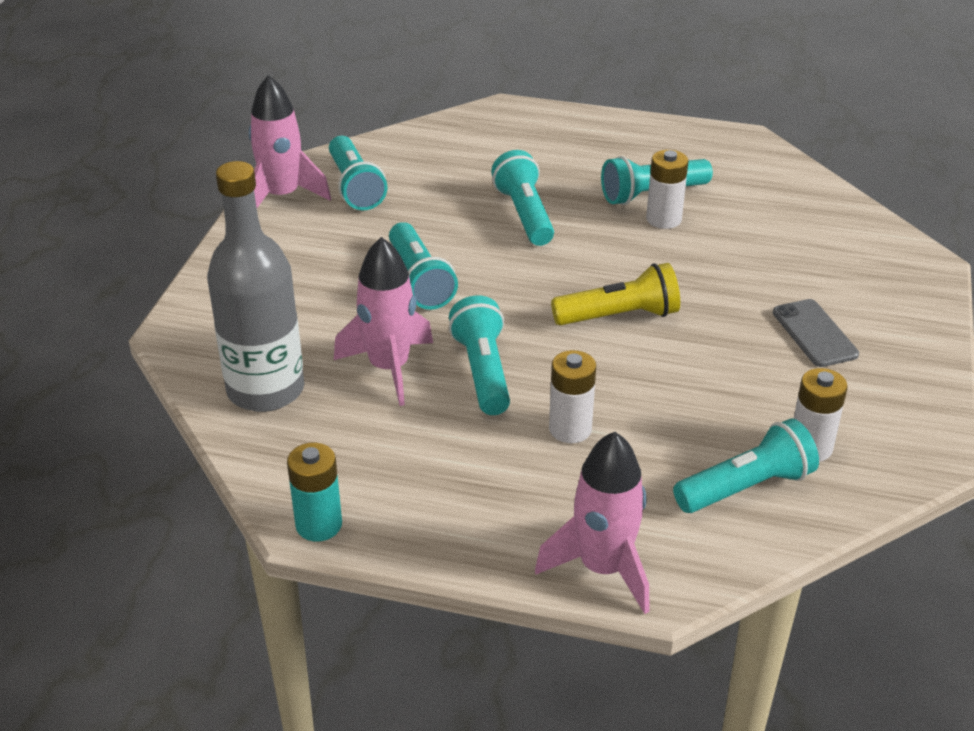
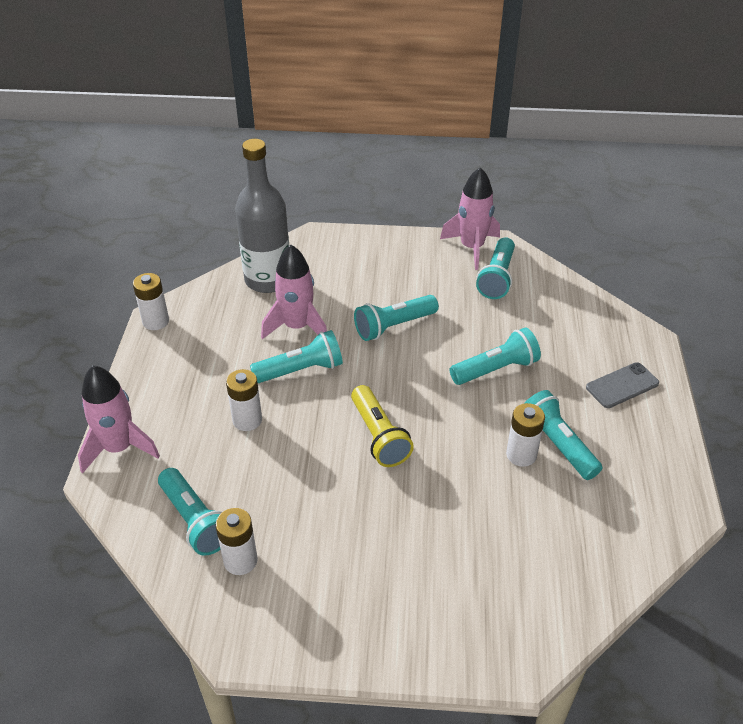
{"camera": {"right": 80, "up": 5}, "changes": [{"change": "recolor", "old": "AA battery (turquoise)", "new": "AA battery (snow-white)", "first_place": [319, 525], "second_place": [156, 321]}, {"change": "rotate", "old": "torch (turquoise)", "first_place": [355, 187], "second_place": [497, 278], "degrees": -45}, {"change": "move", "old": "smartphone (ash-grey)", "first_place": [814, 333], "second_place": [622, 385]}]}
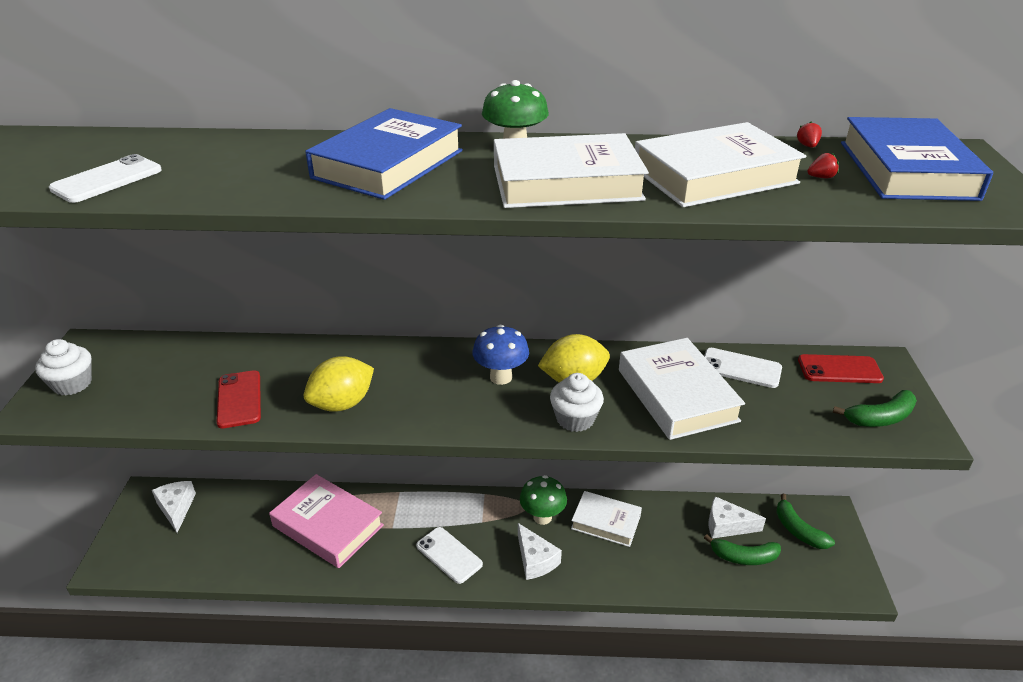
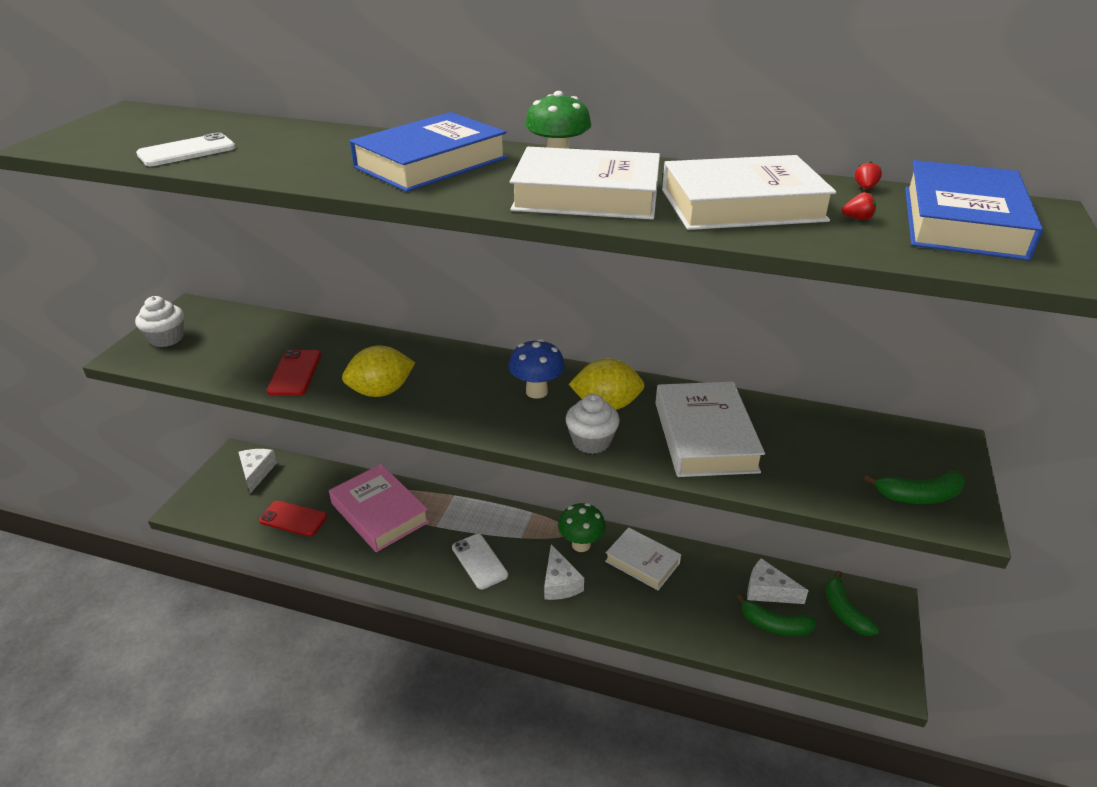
{"camera": {"right": 15, "up": 0}, "changes": [{"change": "delete", "old": "smartphone (snow-white)", "first_place": [740, 368]}, {"change": "move", "old": "smartphone (scarlet)", "first_place": [839, 370], "second_place": [293, 519]}]}
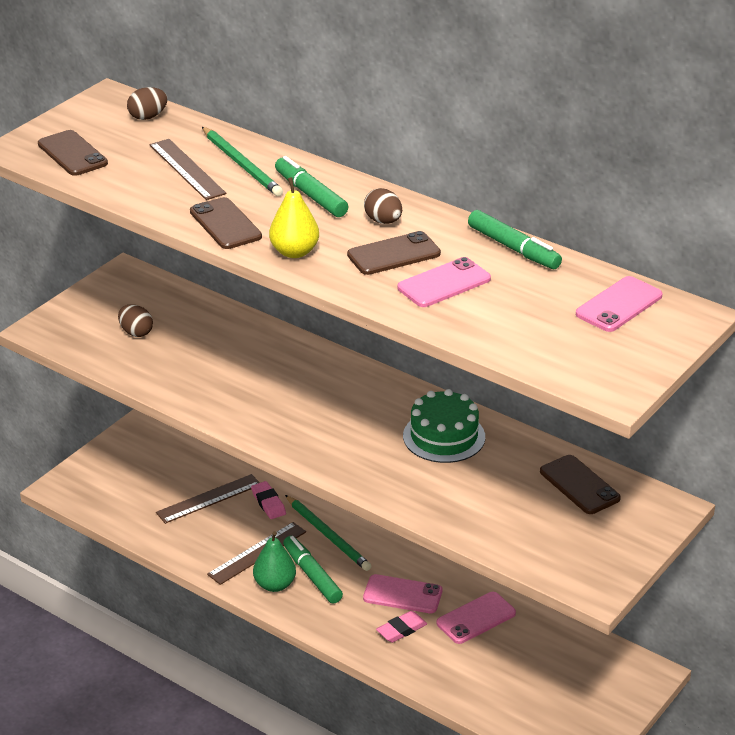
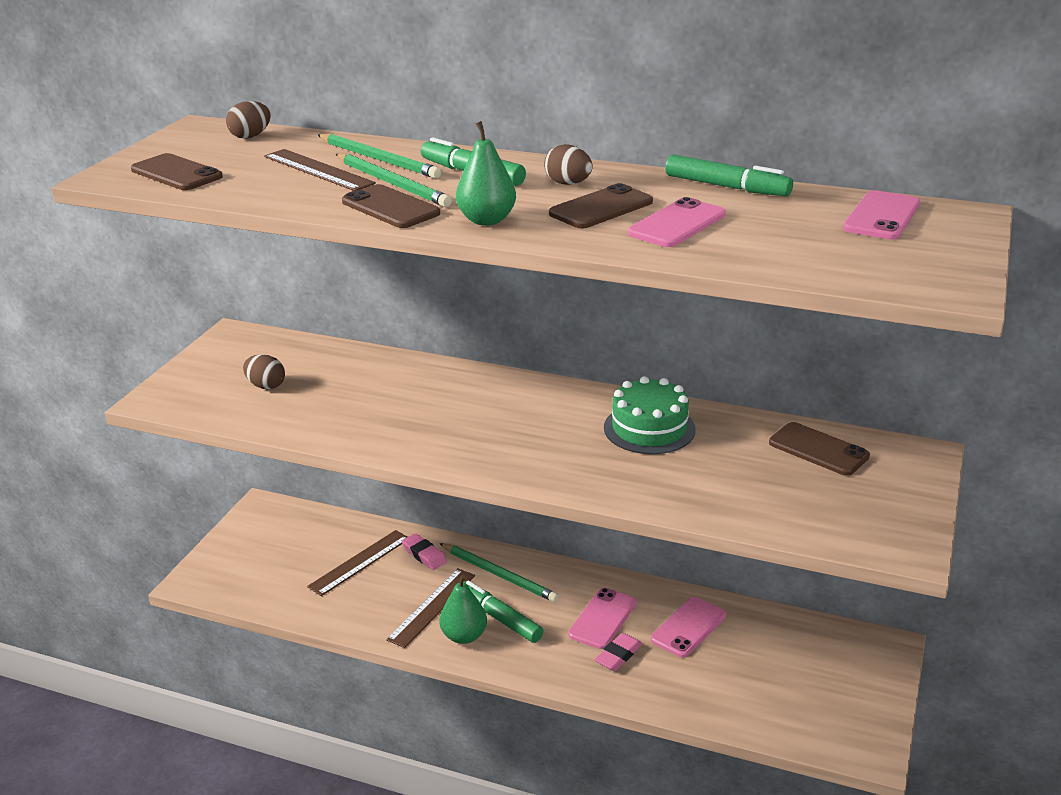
{"camera": {"right": -15, "up": -5}, "changes": [{"change": "recolor", "old": "toy pear (golden)", "new": "toy pear (leaf-green)", "first_place": [294, 252], "second_place": [486, 220]}, {"change": "rotate", "old": "smartphone (rosy)", "first_place": [402, 594], "second_place": [602, 619], "degrees": -60}, {"change": "insert", "new": "wooden pencil (leaf-green)", "second_place": [392, 183]}]}
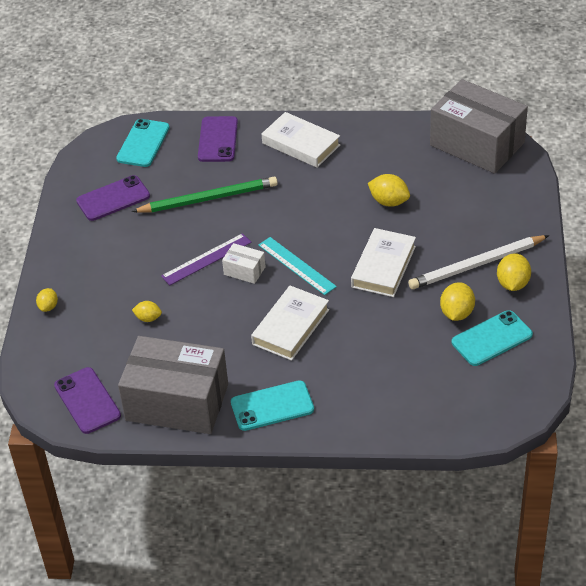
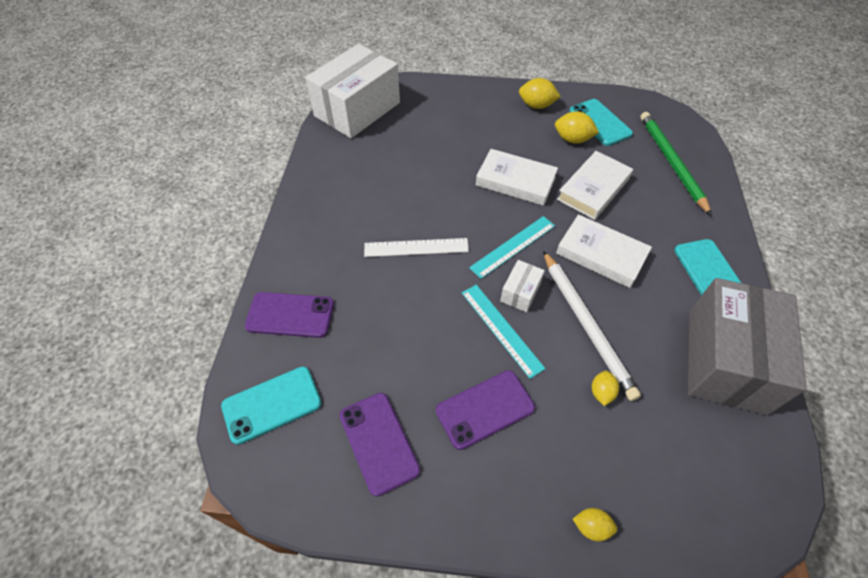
{"camera": {"right": -90, "up": 10}, "changes": [{"change": "move", "old": "smartphone (violet)", "first_place": [87, 400], "second_place": [485, 409]}, {"change": "rotate", "old": "smartphone (turquoise)", "first_place": [143, 143], "second_place": [272, 404], "degrees": -45}, {"change": "move", "old": "wooden pencil (leaf-green)", "first_place": [208, 198], "second_place": [671, 162]}, {"change": "recolor", "old": "ruler (violet)", "new": "ruler (turquoise)", "first_place": [206, 259], "second_place": [501, 329]}, {"change": "move", "old": "book (snow-white)", "first_place": [301, 144], "second_place": [593, 189]}, {"change": "delete", "old": "citrus fruit (golden)", "first_place": [389, 202]}, {"change": "move", "old": "wooden pencil (snow-white)", "first_place": [476, 265], "second_place": [586, 324]}, {"change": "recolor", "old": "box (ash-grey)", "new": "box (snow-white)", "first_place": [477, 144], "second_place": [357, 109]}, {"change": "insert", "new": "ruler (snow-white)", "second_place": [416, 247]}]}
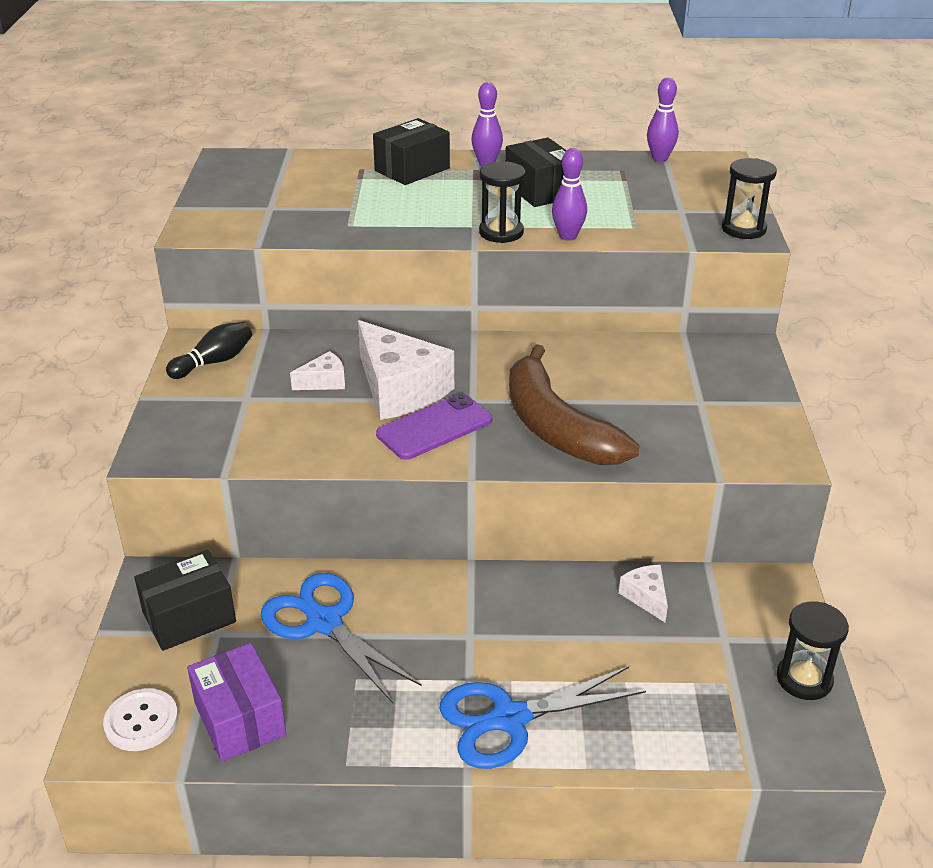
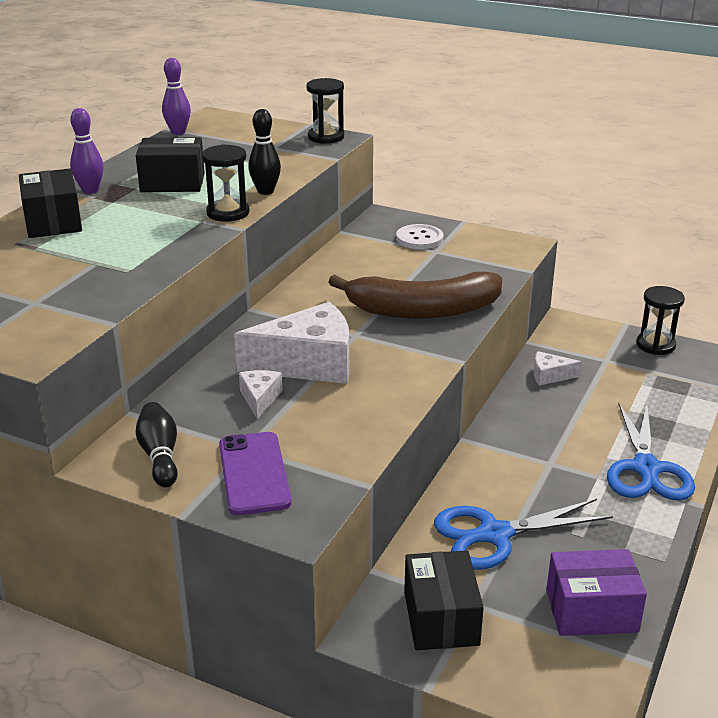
{"camera": {"right": -65, "up": -5}, "changes": [{"change": "move", "old": "button (snow-white)", "first_place": [141, 721], "second_place": [419, 238]}, {"change": "move", "old": "smartphone (violet)", "first_place": [434, 427], "second_place": [254, 473]}, {"change": "recolor", "old": "skittle (violet)", "new": "skittle (jet-black)", "first_place": [568, 236], "second_place": [265, 191]}]}
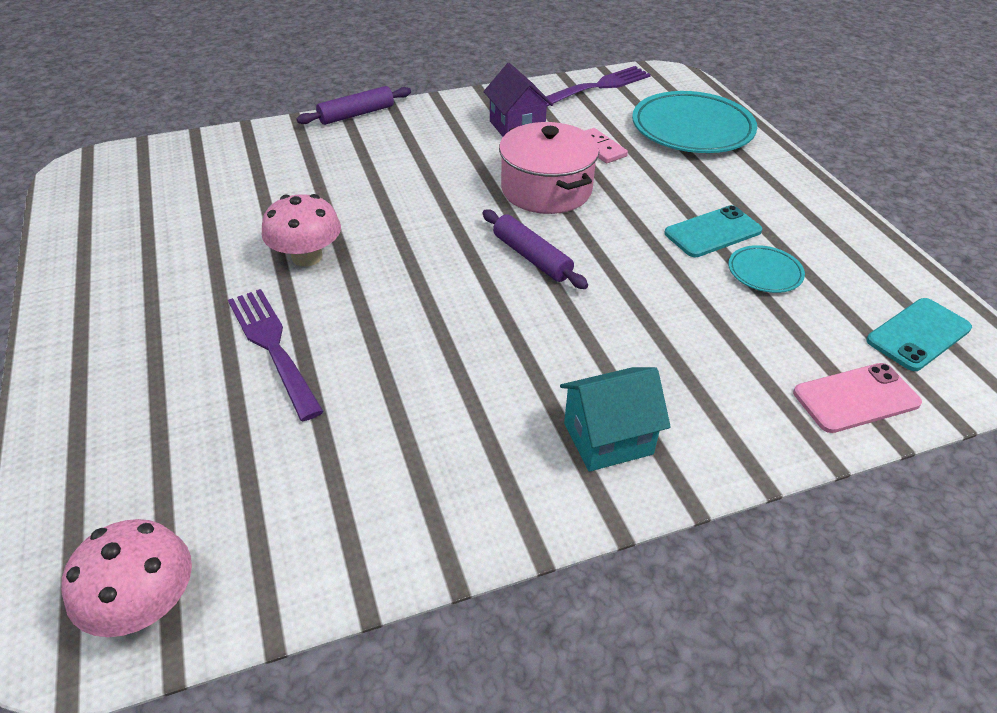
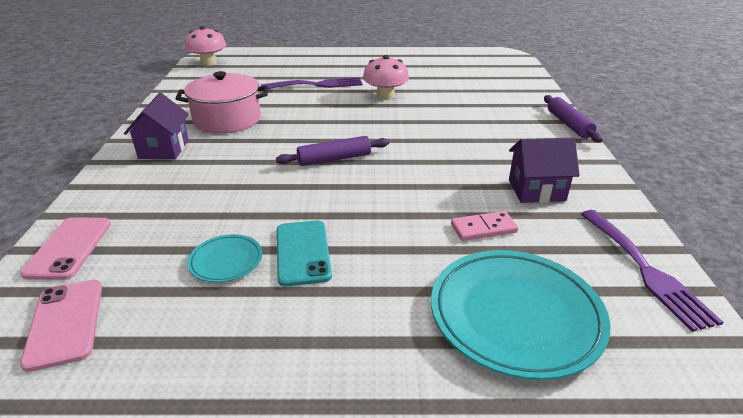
{"camera": {"right": 110, "up": -10}, "changes": [{"change": "move", "old": "pot (rosy)", "first_place": [546, 189], "second_place": [227, 119]}, {"change": "recolor", "old": "house (turquoise)", "new": "house (violet)", "first_place": [608, 438], "second_place": [164, 149]}, {"change": "recolor", "old": "smartphone (turquoise)", "new": "smartphone (rosy)", "first_place": [918, 334], "second_place": [65, 323]}]}
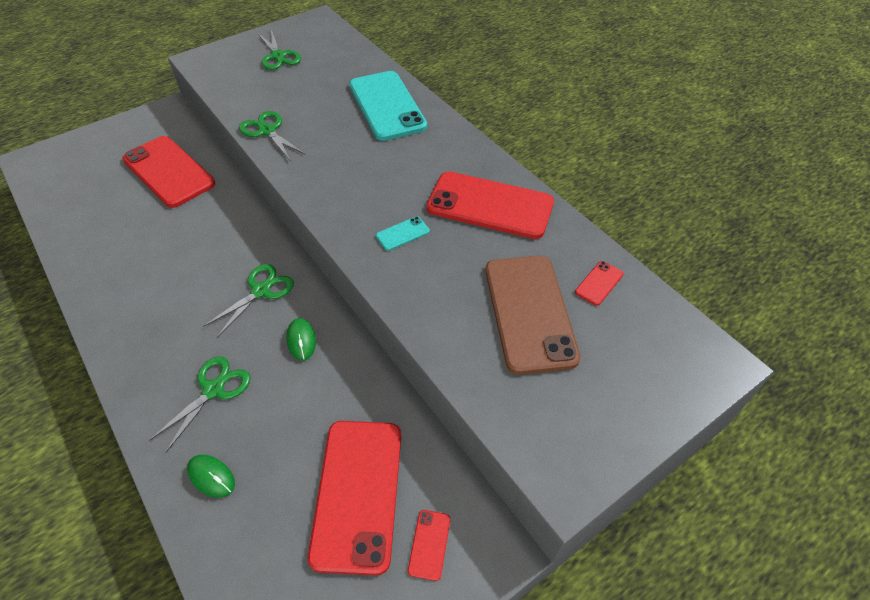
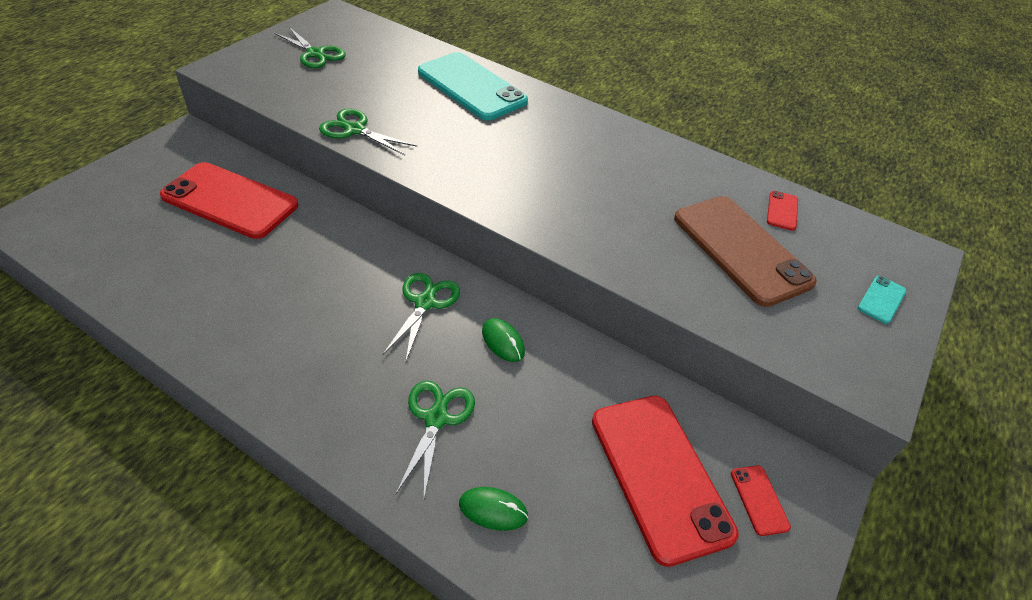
{"camera": {"right": -25, "up": -5}, "changes": [{"change": "move", "old": "smartphone (turquoise)", "first_place": [402, 234], "second_place": [881, 300]}, {"change": "delete", "old": "smartphone (scarlet)", "first_place": [490, 205]}]}
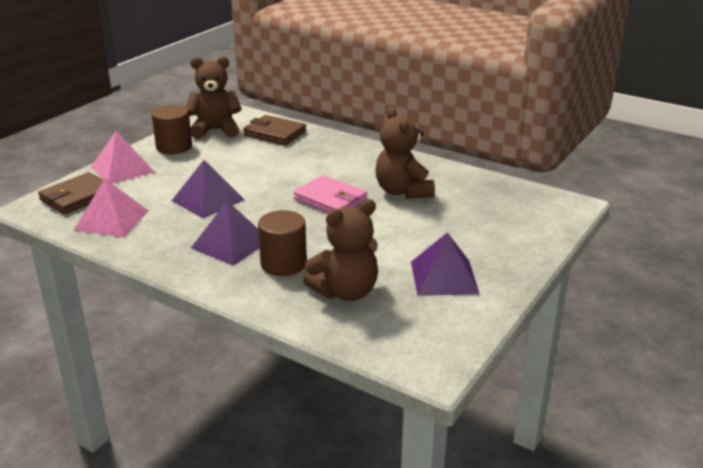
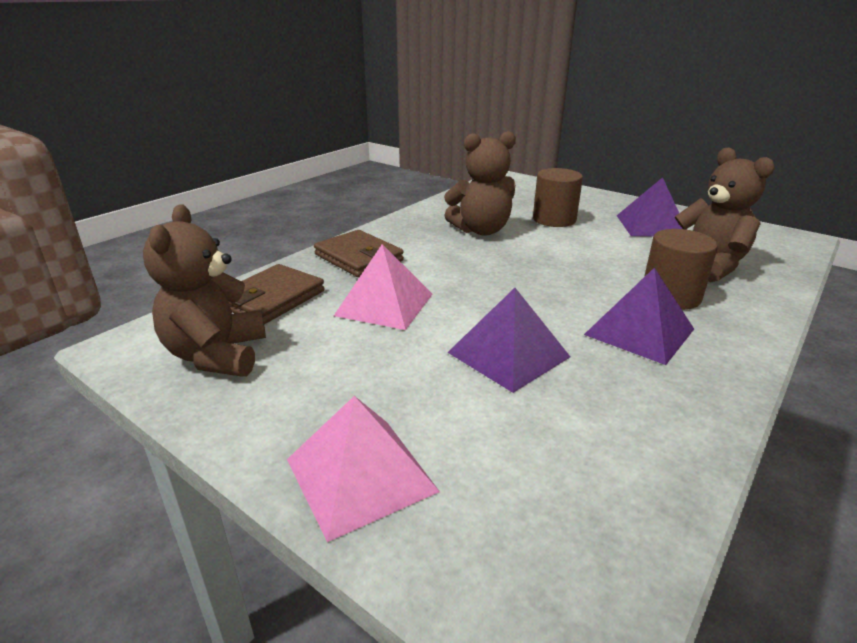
{"camera": {"right": -85, "up": 0}, "changes": [{"change": "move", "old": "card wallet (dark brown)", "first_place": [77, 197], "second_place": [359, 258]}, {"change": "move", "old": "pyramid shape (rosy)", "first_place": [112, 220], "second_place": [384, 304]}, {"change": "move", "old": "solid cylinder (dark brown)", "first_place": [174, 147], "second_place": [554, 219]}, {"change": "delete", "old": "card wallet (rosy)", "first_place": [330, 199]}]}
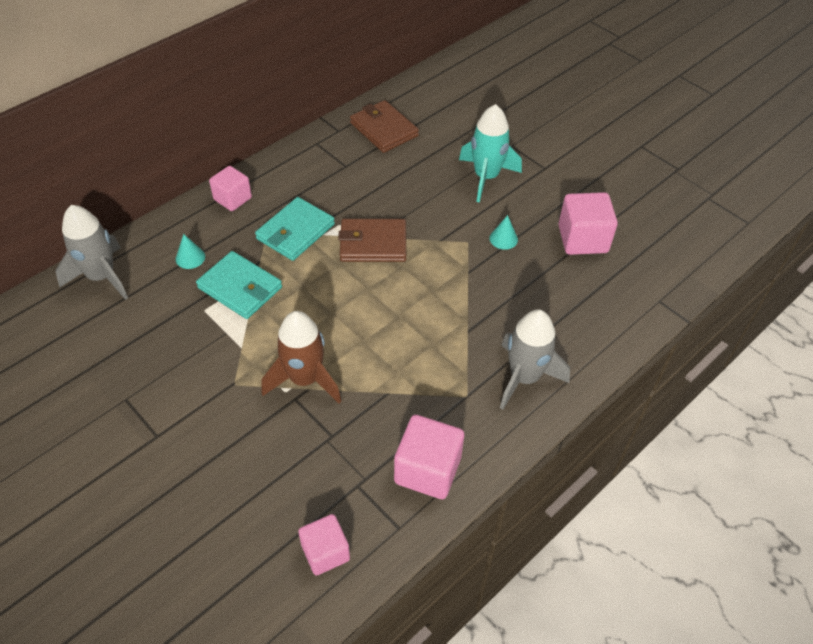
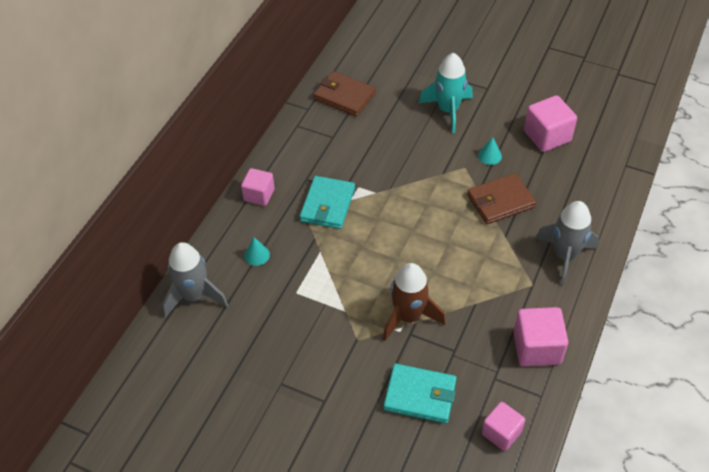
{"camera": {"right": -20, "up": 0}, "changes": [{"change": "move", "old": "card wallet (turquoise)", "first_place": [240, 287], "second_place": [420, 395]}, {"change": "move", "old": "card wallet (dark brown)", "first_place": [373, 243], "second_place": [500, 201]}]}
